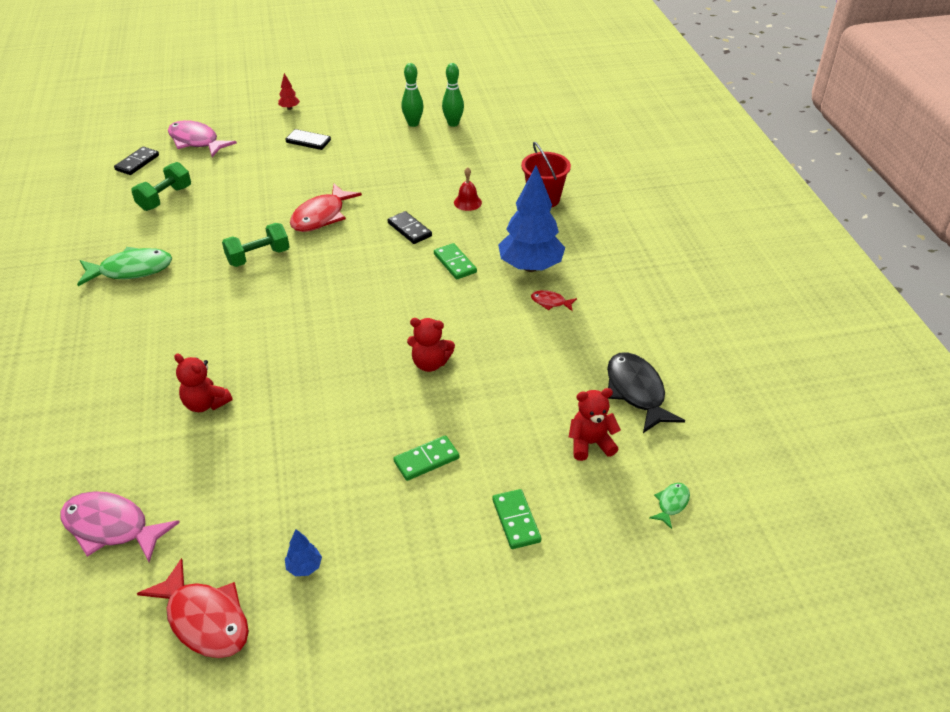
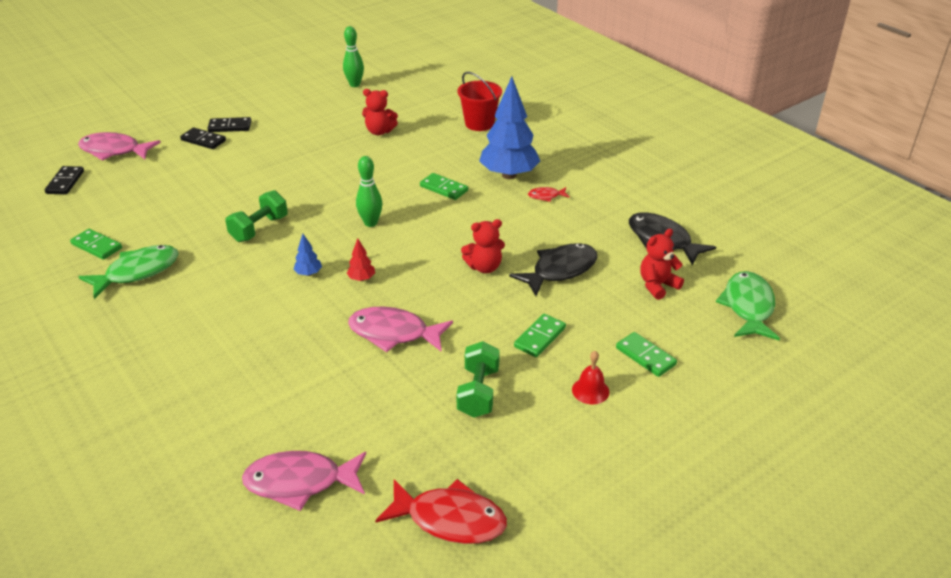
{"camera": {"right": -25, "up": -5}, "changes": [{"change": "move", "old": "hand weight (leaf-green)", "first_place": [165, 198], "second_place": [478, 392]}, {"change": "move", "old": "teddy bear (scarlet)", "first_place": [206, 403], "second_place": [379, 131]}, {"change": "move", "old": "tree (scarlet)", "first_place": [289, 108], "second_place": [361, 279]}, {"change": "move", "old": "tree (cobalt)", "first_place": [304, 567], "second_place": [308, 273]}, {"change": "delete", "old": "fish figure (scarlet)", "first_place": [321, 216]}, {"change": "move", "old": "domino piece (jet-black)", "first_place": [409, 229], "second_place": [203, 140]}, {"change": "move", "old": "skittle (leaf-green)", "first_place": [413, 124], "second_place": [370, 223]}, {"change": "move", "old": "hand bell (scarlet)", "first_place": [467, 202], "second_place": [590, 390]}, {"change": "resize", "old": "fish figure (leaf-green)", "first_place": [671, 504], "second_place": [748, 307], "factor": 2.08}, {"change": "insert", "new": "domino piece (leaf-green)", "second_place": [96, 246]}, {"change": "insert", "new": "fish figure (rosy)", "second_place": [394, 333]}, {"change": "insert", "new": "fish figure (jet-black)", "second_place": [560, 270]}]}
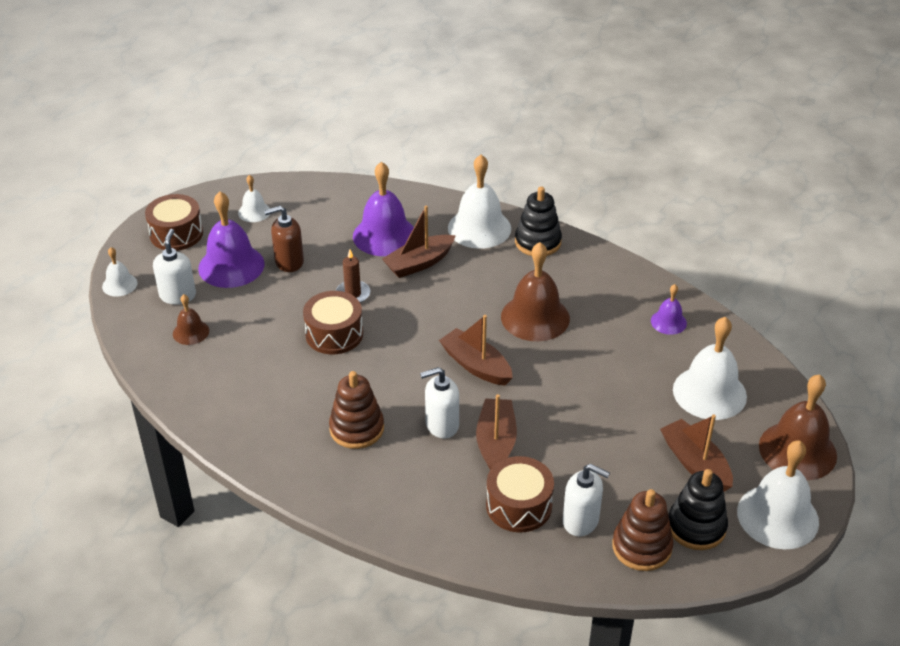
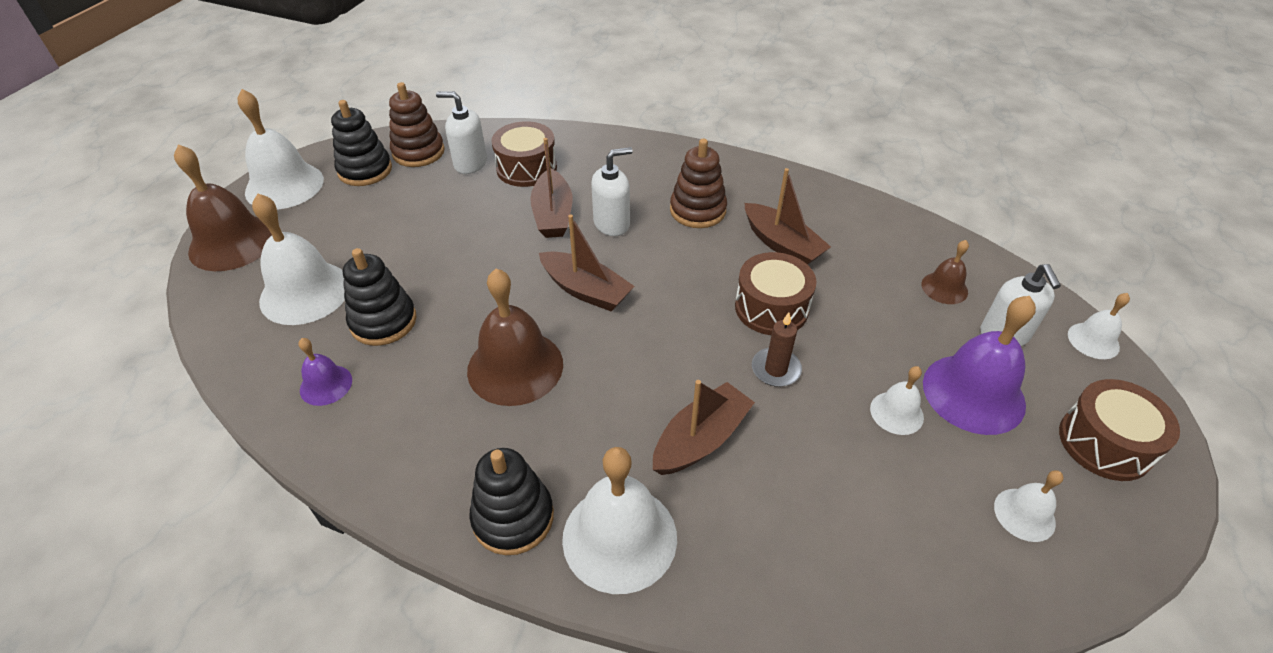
{"camera": {"right": 170, "up": 5}, "changes": [{"change": "replace", "old": "pump bottle (dark brown)", "new": "hand bell (snow-white)", "first_place": [289, 262], "second_place": [896, 412]}, {"change": "delete", "old": "hand bell (violet)", "first_place": [384, 235]}, {"change": "move", "old": "toy boat (dark brown)", "first_place": [695, 463], "second_place": [782, 244]}, {"change": "insert", "new": "stacking rings (jet-black)", "second_place": [383, 321]}]}
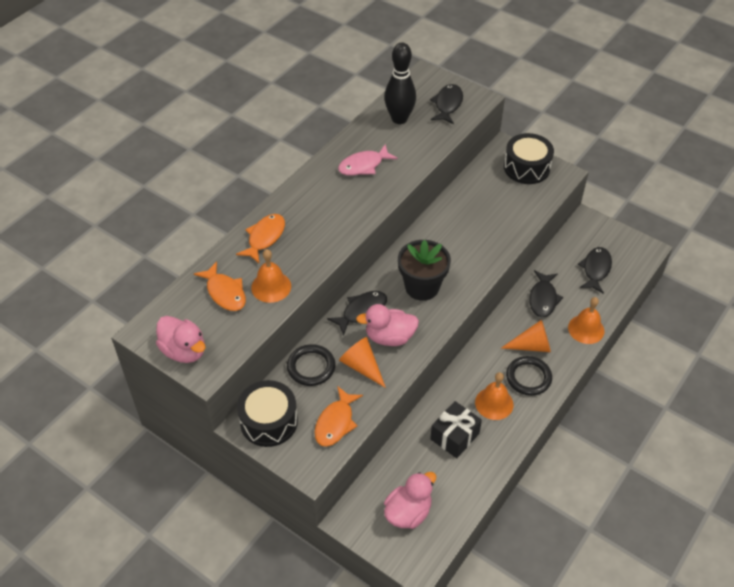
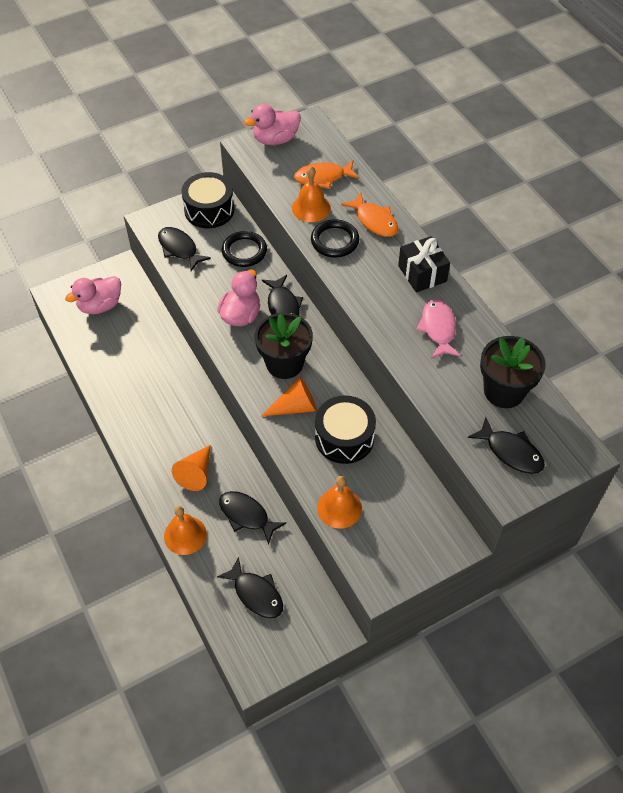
{"camera": {"right": 115, "up": 5}, "changes": [{"change": "recolor", "old": "fish figure (bright orange)", "new": "fish figure (jet-black)", "first_place": [336, 422], "second_place": [179, 249]}, {"change": "move", "old": "cone shape (bright orange)", "first_place": [362, 366], "second_place": [295, 407]}, {"change": "replace", "old": "skittle (jet-black)", "new": "potted plant (jet-black)", "first_place": [399, 119], "second_place": [504, 391]}, {"change": "rotate", "old": "rubber duck (rosy)", "first_place": [408, 512], "second_place": [100, 306], "degrees": 75}, {"change": "move", "old": "wrapped gift (jet-black)", "first_place": [454, 436], "second_place": [422, 273]}, {"change": "move", "old": "hand bell (bright orange)", "first_place": [494, 403], "second_place": [339, 508]}, {"change": "move", "old": "drum (jet-black)", "first_place": [526, 167], "second_place": [344, 438]}, {"change": "move", "old": "hoop (jet-black)", "first_place": [528, 377], "second_place": [334, 241]}]}
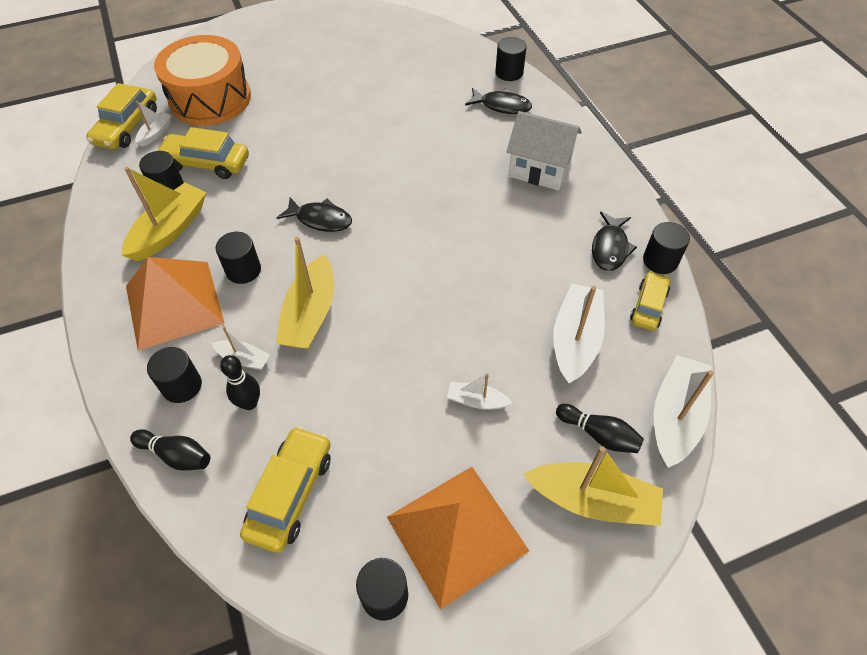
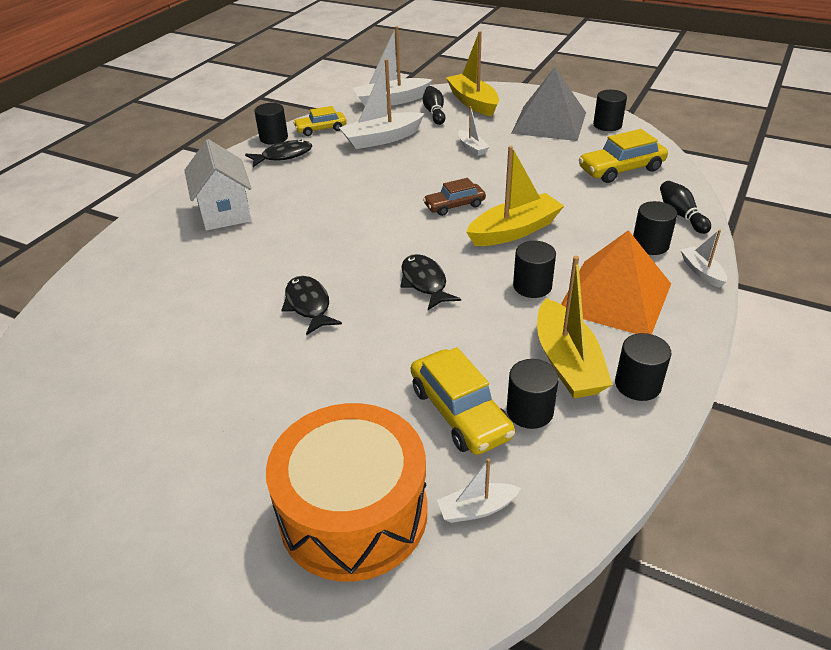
{"camera": {"right": -130, "up": -15}, "changes": [{"change": "delete", "old": "toy car (golden)", "first_place": [127, 127]}, {"change": "rotate", "old": "toy boat (golden)", "first_place": [169, 230], "second_place": [567, 362], "degrees": -90}, {"change": "move", "old": "toy boat (snow-white)", "first_place": [243, 359], "second_place": [701, 272]}, {"change": "delete", "old": "skittle (jet-black)", "first_place": [249, 403]}, {"change": "recolor", "old": "pyramid shape (bright orange)", "new": "pyramid shape (ash-grey)", "first_place": [456, 533], "second_place": [549, 122]}, {"change": "move", "old": "fish figure (jet-black)", "first_place": [502, 106], "second_place": [308, 305]}, {"change": "move", "old": "solid cylinder (jet-black)", "first_place": [509, 72], "second_place": [637, 384]}, {"change": "insert", "new": "toy car (dark brown)", "second_place": [454, 205]}]}
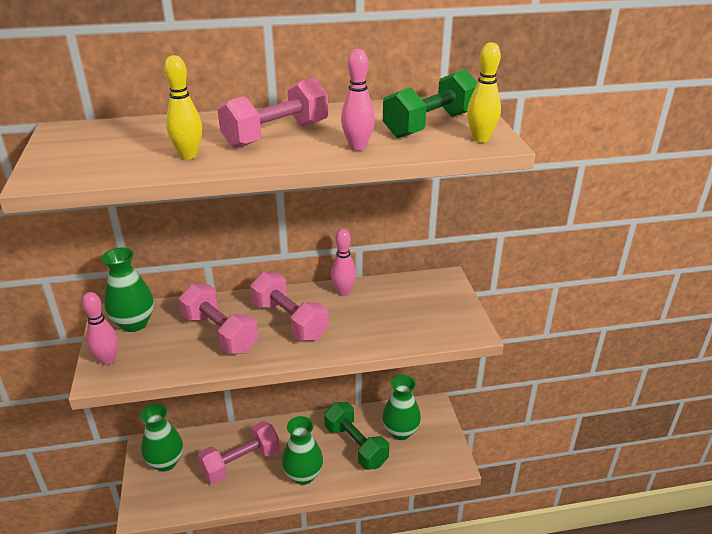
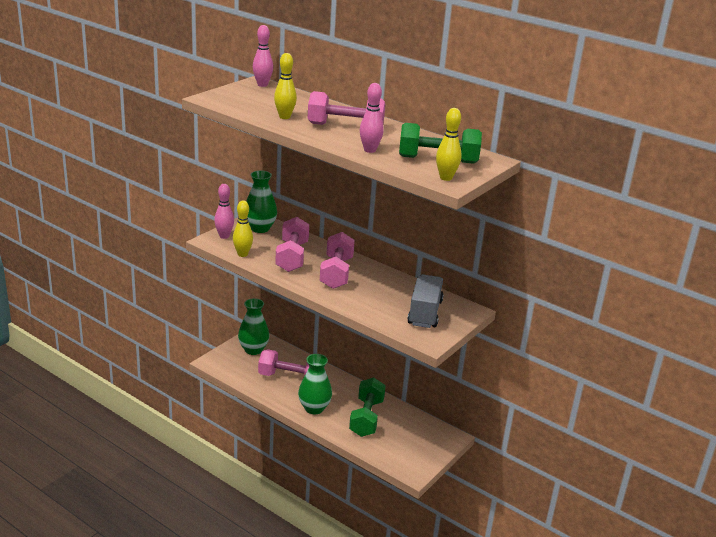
{"camera": {"right": 45, "up": -5}, "changes": [{"change": "move", "old": "skittle (rosy)", "first_place": [343, 292], "second_place": [262, 85]}, {"change": "delete", "old": "flower vase (leaf-green)", "first_place": [400, 432]}, {"change": "insert", "new": "skittle (golden)", "second_place": [242, 254]}, {"change": "insert", "new": "lorry (ash-grey)", "second_place": [425, 313]}]}
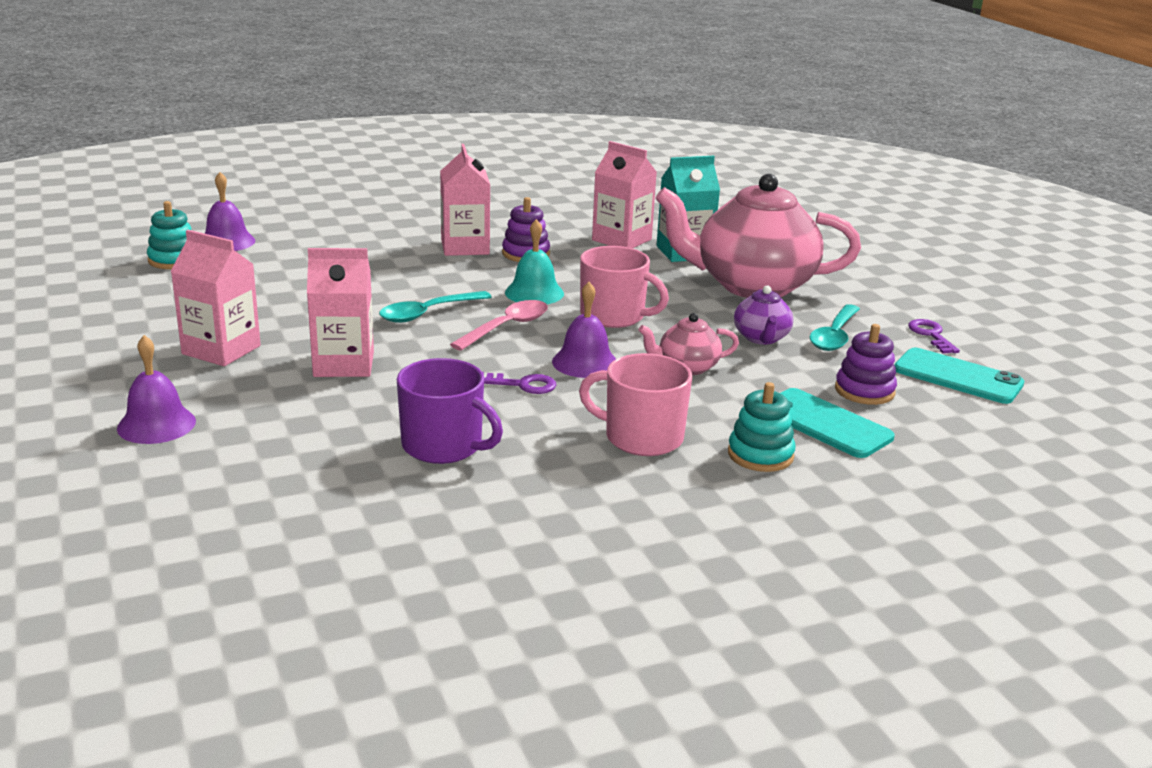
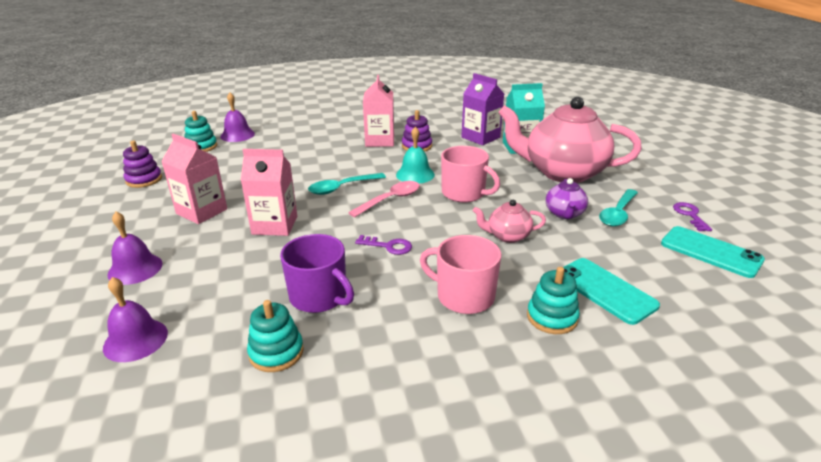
{"camera": {"right": 10, "up": 5}, "changes": [{"change": "move", "old": "hand bell (violet)", "first_place": [585, 362], "second_place": [135, 340]}, {"change": "recolor", "old": "juice carton (rosy)", "new": "juice carton (violet)", "first_place": [621, 240], "second_place": [480, 137]}, {"change": "move", "old": "stacking rings (violet)", "first_place": [864, 391], "second_place": [144, 180]}, {"change": "insert", "new": "stacking rings (turquoise)", "second_place": [276, 352]}]}
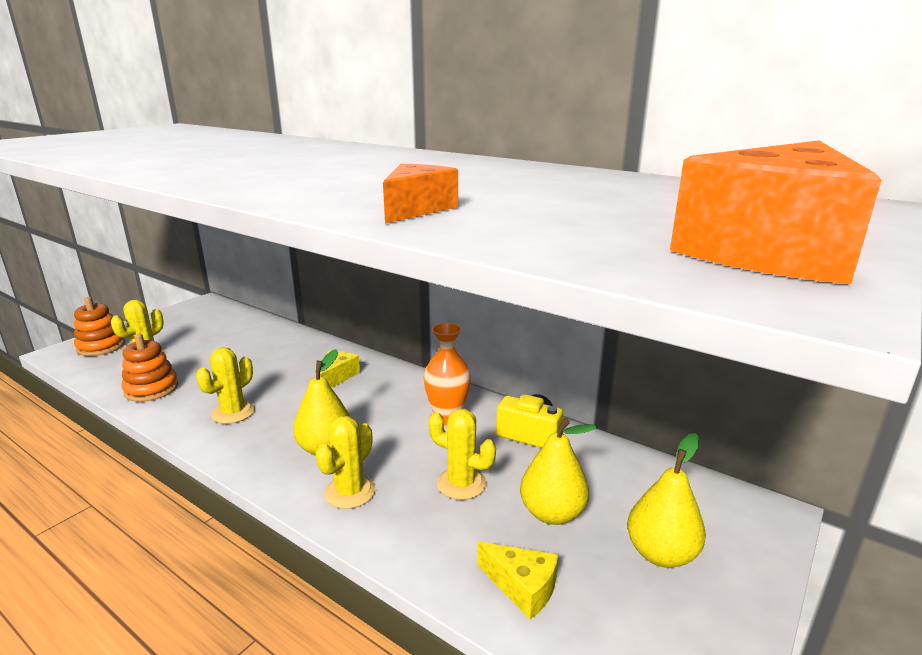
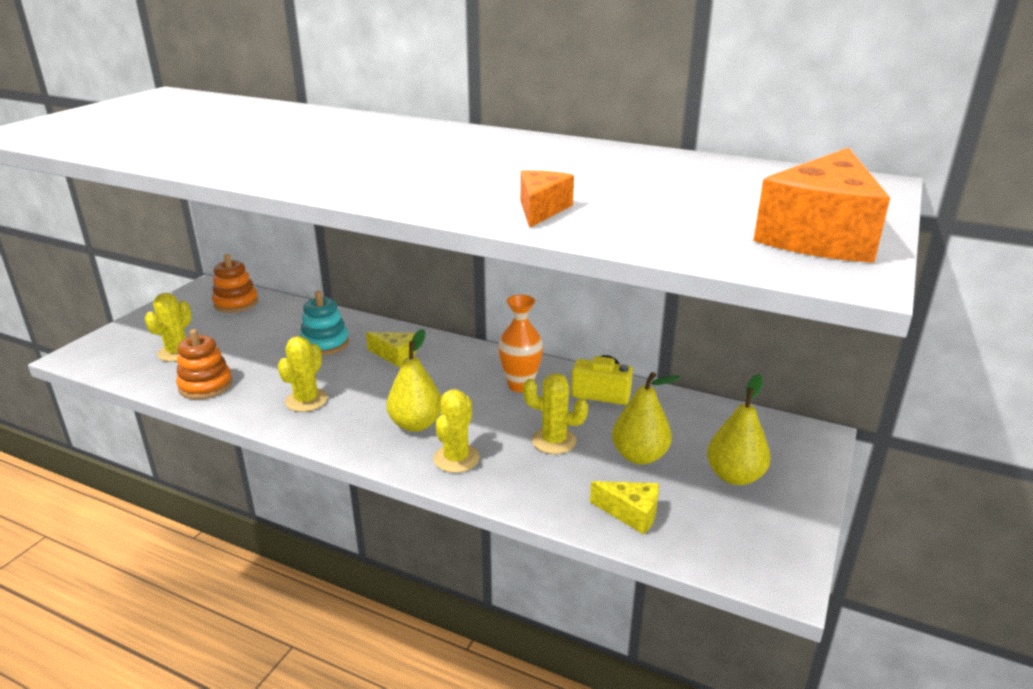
{"camera": {"right": -10, "up": 5}, "changes": [{"change": "move", "old": "stacking rings (bright orange)", "first_place": [101, 346], "second_place": [236, 303]}, {"change": "rotate", "old": "piece of cheese (golden)", "first_place": [337, 376], "second_place": [395, 356], "degrees": 105}, {"change": "insert", "new": "stacking rings (turquoise)", "second_place": [325, 344]}]}
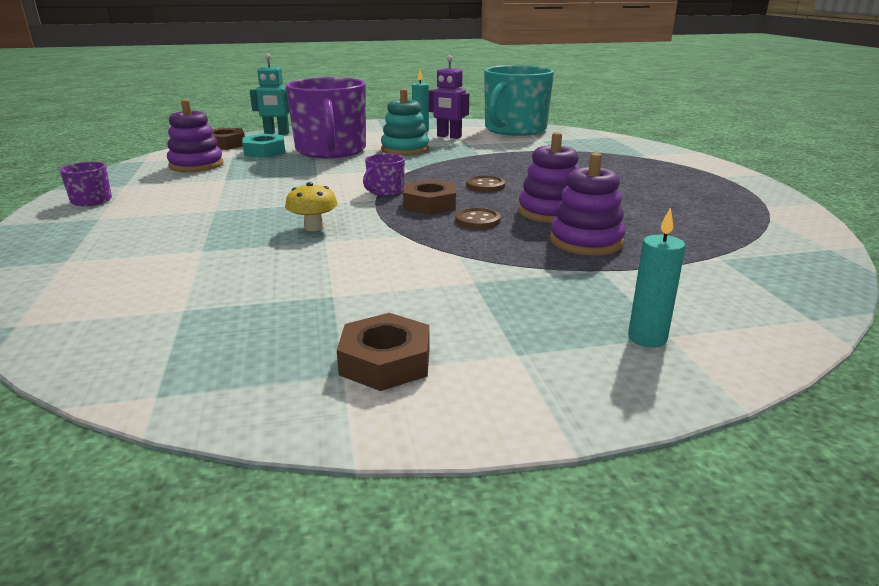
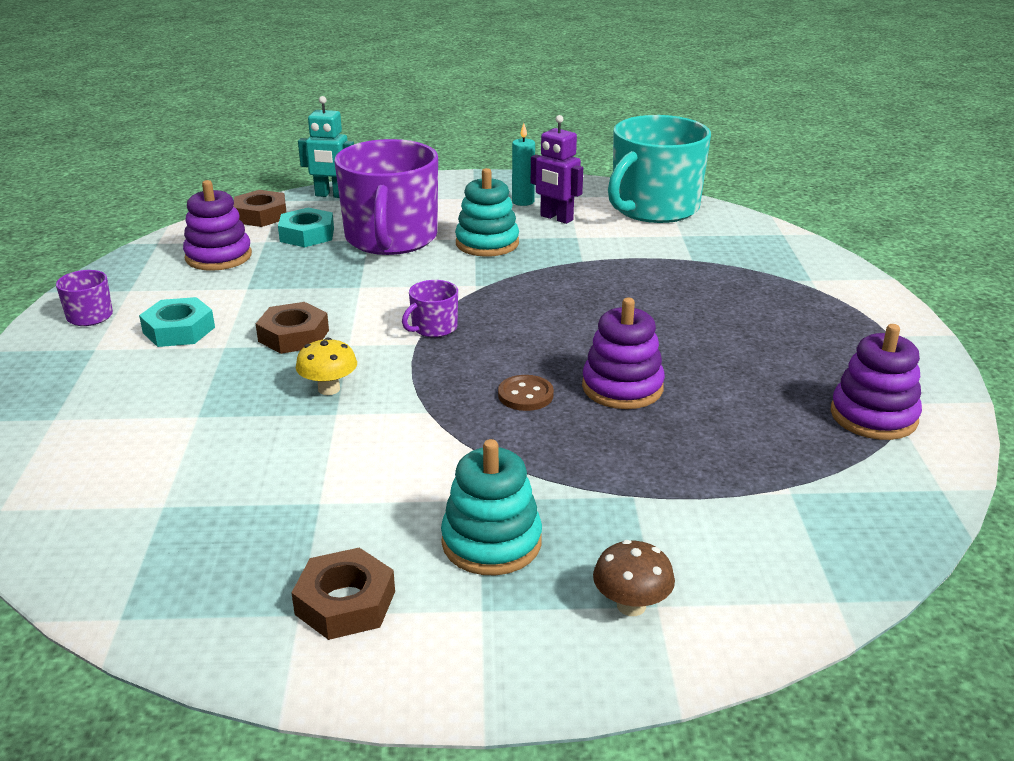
{"camera": {"right": 10, "up": 5}, "changes": [{"change": "move", "old": "hexagon nut (dark brown)", "first_place": [430, 204], "second_place": [293, 336]}, {"change": "delete", "old": "button (dark brown)", "first_place": [485, 186]}, {"change": "move", "old": "stacking rings (violet)", "first_place": [586, 241], "second_place": [873, 416]}, {"change": "replace", "old": "pillar candle (turquoise)", "new": "fungus (dark brown)", "first_place": [647, 338], "second_place": [631, 605]}, {"change": "insert", "new": "hexagon nut (turquoise)", "second_place": [179, 330]}, {"change": "insert", "new": "stacking rings (turquoise)", "second_place": [491, 542]}]}
